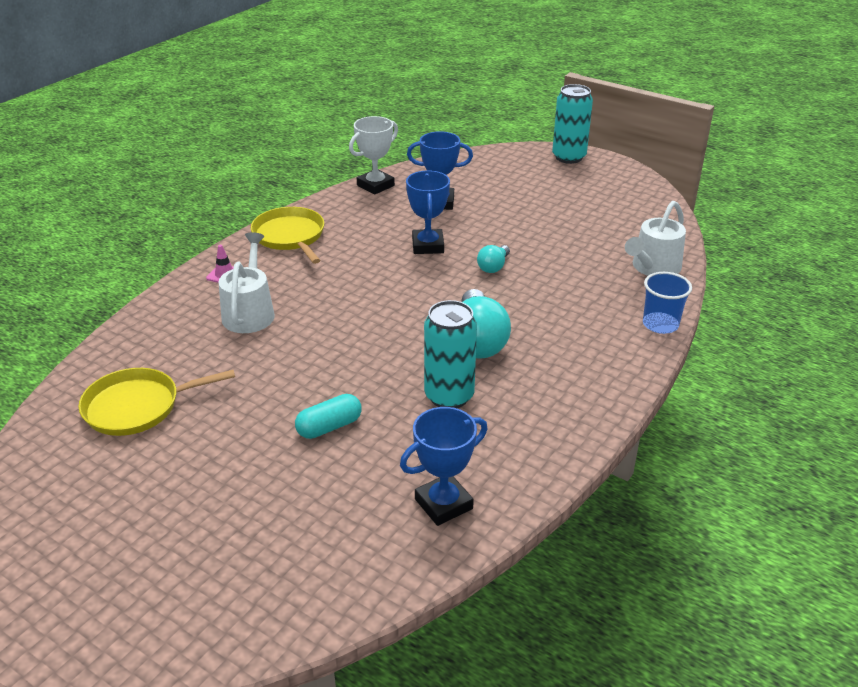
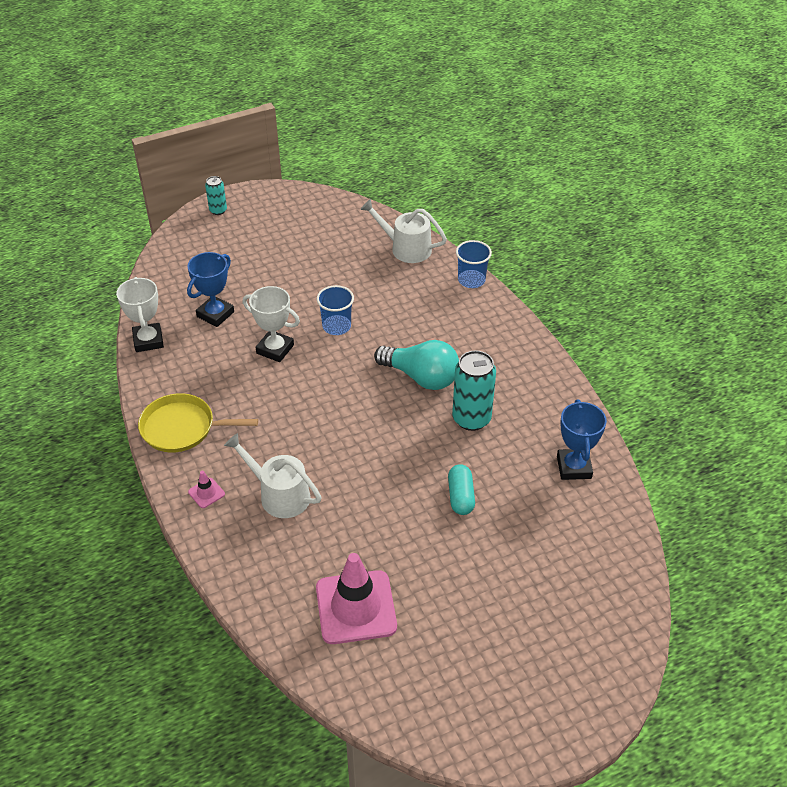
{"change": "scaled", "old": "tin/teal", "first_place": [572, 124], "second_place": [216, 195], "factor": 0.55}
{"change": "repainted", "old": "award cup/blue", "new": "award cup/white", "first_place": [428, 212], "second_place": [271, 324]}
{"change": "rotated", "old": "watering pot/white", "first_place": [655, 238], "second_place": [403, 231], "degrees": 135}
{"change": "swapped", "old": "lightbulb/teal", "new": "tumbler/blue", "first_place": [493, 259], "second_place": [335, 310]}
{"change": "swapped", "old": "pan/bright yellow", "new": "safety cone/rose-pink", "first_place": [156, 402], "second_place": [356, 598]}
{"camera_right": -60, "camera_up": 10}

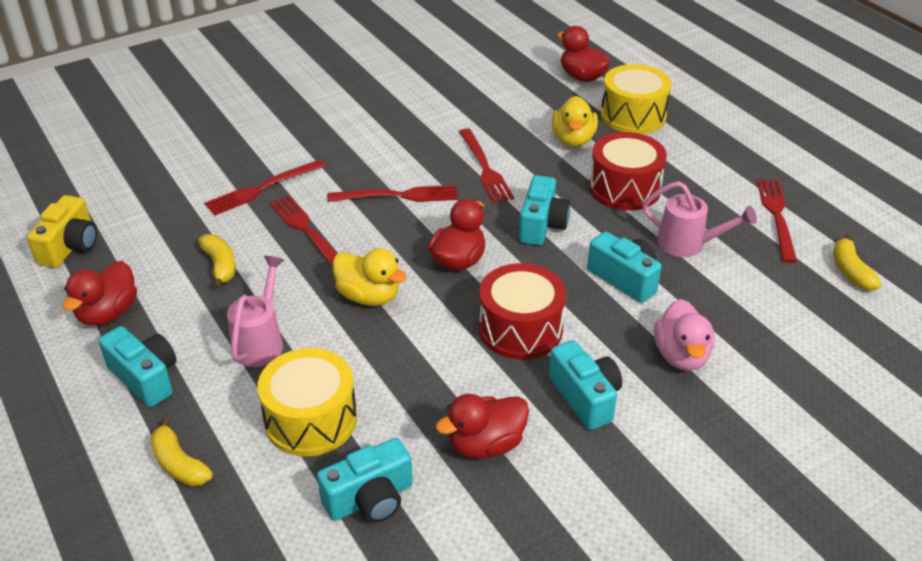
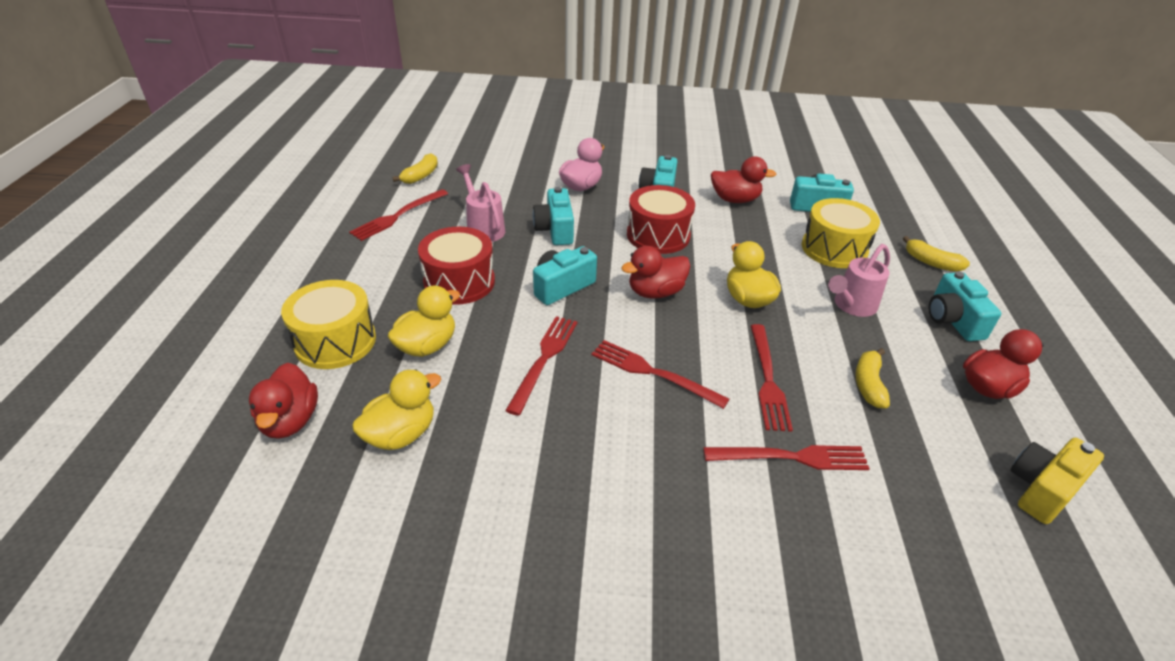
{"change": "rotated", "old": "banana fruit/bright yellow", "first_place": [182, 451], "second_place": [936, 254], "degrees": 135}
{"change": "new", "new": "duck/bright yellow", "second_place": [396, 409]}
{"camera_right": -145, "camera_up": 0}

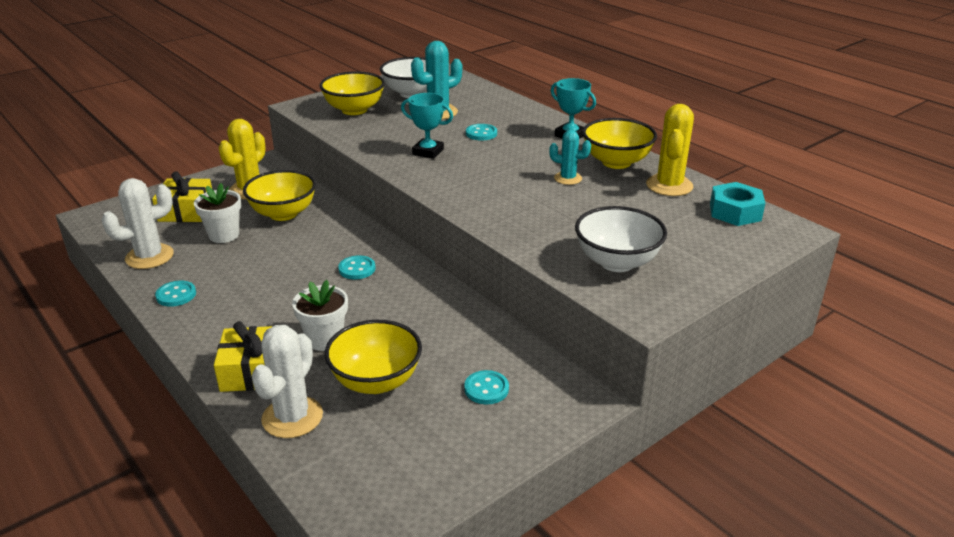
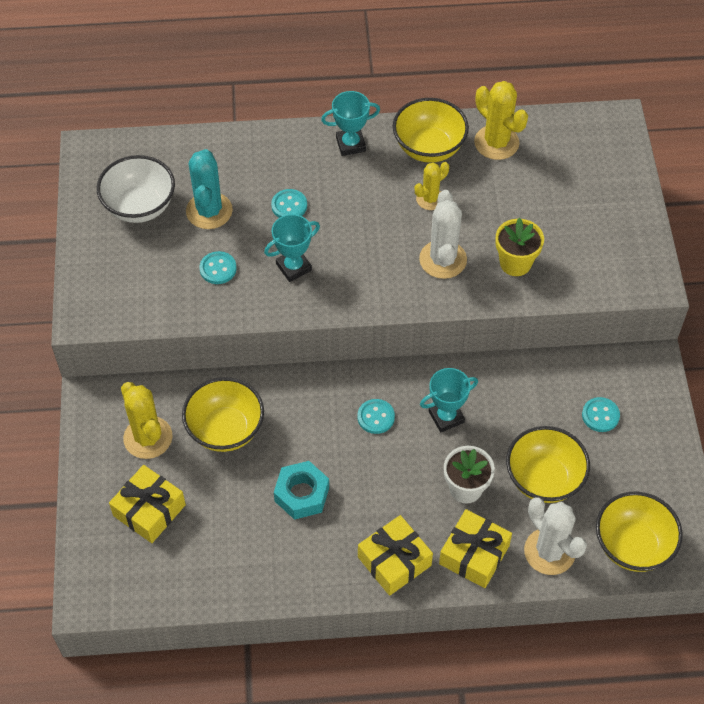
{"change": "shifted", "old": "deep dish/bright yellow", "first_place": [352, 93], "second_place": [639, 532]}
{"change": "repainted", "old": "prickly plant/teal", "new": "prickly plant/bright yellow", "first_place": [570, 157], "second_place": [432, 186]}
{"change": "shifted", "old": "prickly plant/white", "first_place": [137, 223], "second_place": [443, 234]}
{"change": "shifted", "old": "hex nut/teal", "first_place": [737, 204], "second_place": [301, 490]}
{"change": "gone", "old": "flower pot/white", "first_place": [217, 213]}
{"change": "gone", "old": "deep dish/white", "first_place": [621, 239]}
{"change": "shifted", "old": "shirt button/teal", "first_place": [175, 294], "second_place": [218, 267]}
{"change": "new", "new": "flower pot/bright yellow", "second_place": [519, 247]}
{"change": "new", "new": "award cup/teal", "second_place": [449, 400]}
{"change": "new", "new": "present/bright yellow", "second_place": [395, 555]}
{"camera_right": -55, "camera_up": 25}

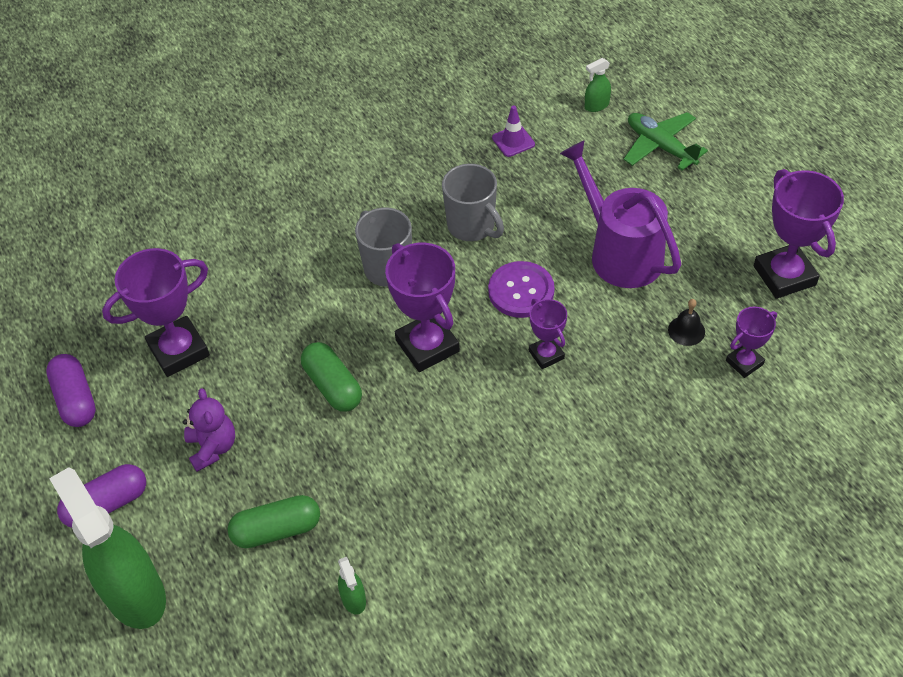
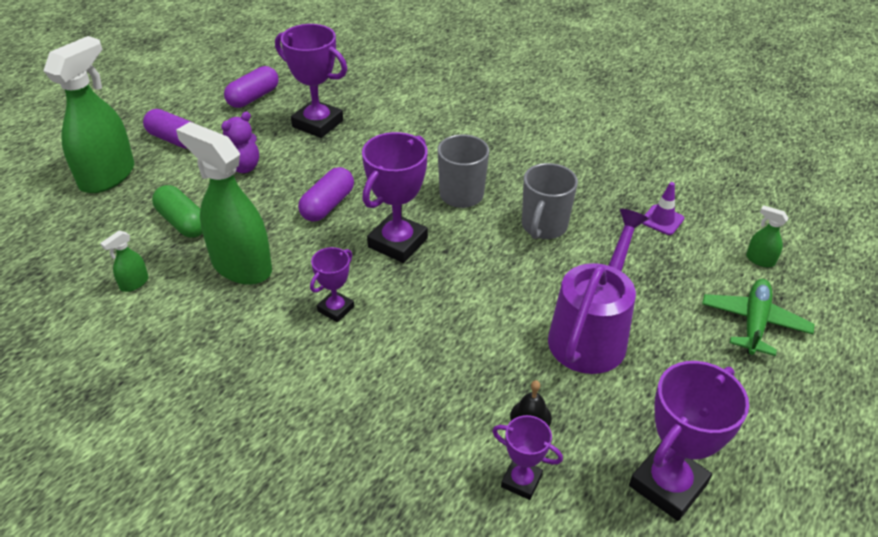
{"change": "gone", "old": "shirt button/purple", "first_place": [521, 289]}
{"change": "shifted", "old": "award cup/purple", "first_place": [548, 334], "second_place": [332, 284]}
{"change": "repainted", "old": "pill/leaf-green", "new": "pill/purple", "first_place": [331, 377], "second_place": [326, 194]}
{"change": "new", "new": "sprayer/leaf-green", "second_place": [224, 203]}
{"camera_right": 60, "camera_up": -10}

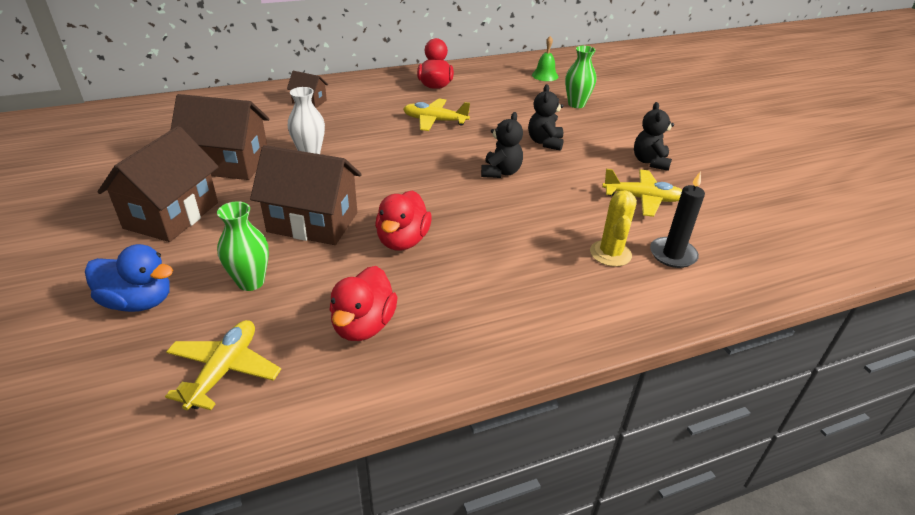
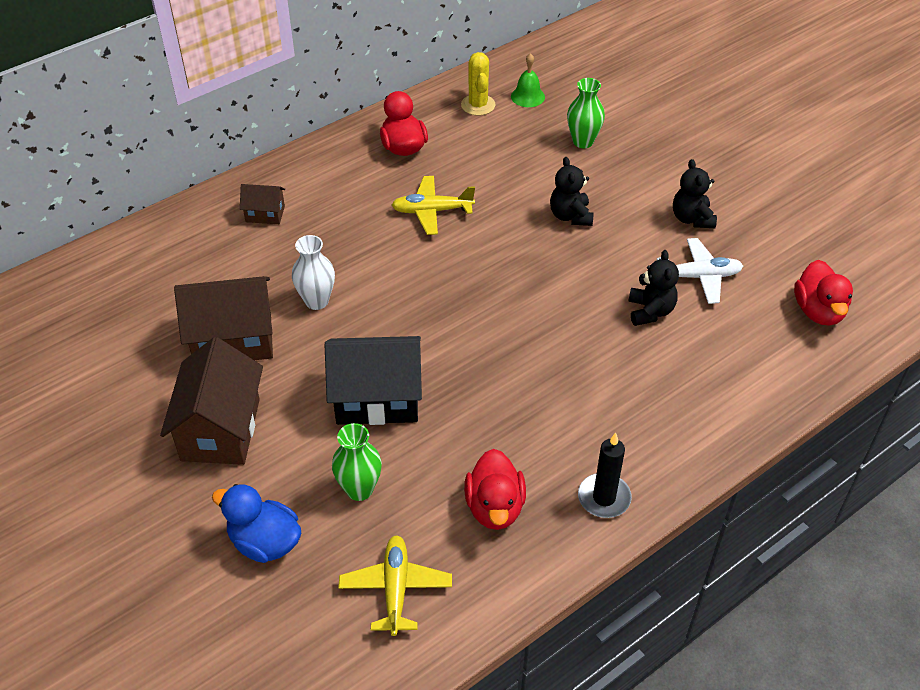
{"change": "shifted", "old": "teddy/ebony", "first_place": [502, 145], "second_place": [653, 288]}
{"change": "repainted", "old": "house/brown", "new": "house/ebony", "first_place": [306, 195], "second_place": [373, 380]}
{"change": "repainted", "old": "toy plane/bright yellow", "new": "toy plane/white", "first_place": [642, 193], "second_place": [700, 271]}
{"change": "shifted", "old": "pillar candle/ebony", "first_place": [677, 219], "second_place": [605, 475]}
{"change": "shifted", "old": "duck/crimson", "first_place": [403, 220], "second_place": [823, 292]}
{"change": "shifted", "old": "prickly plant/bright yellow", "first_place": [613, 228], "second_place": [478, 84]}
{"change": "rotated", "old": "duck/blue", "first_place": [129, 278], "second_place": [256, 523], "degrees": -150}
{"camera_right": -15, "camera_up": 10}

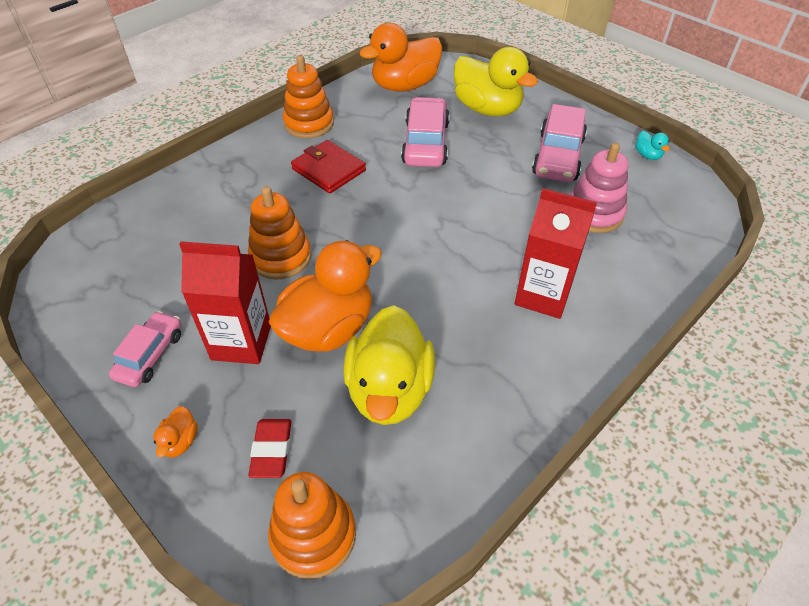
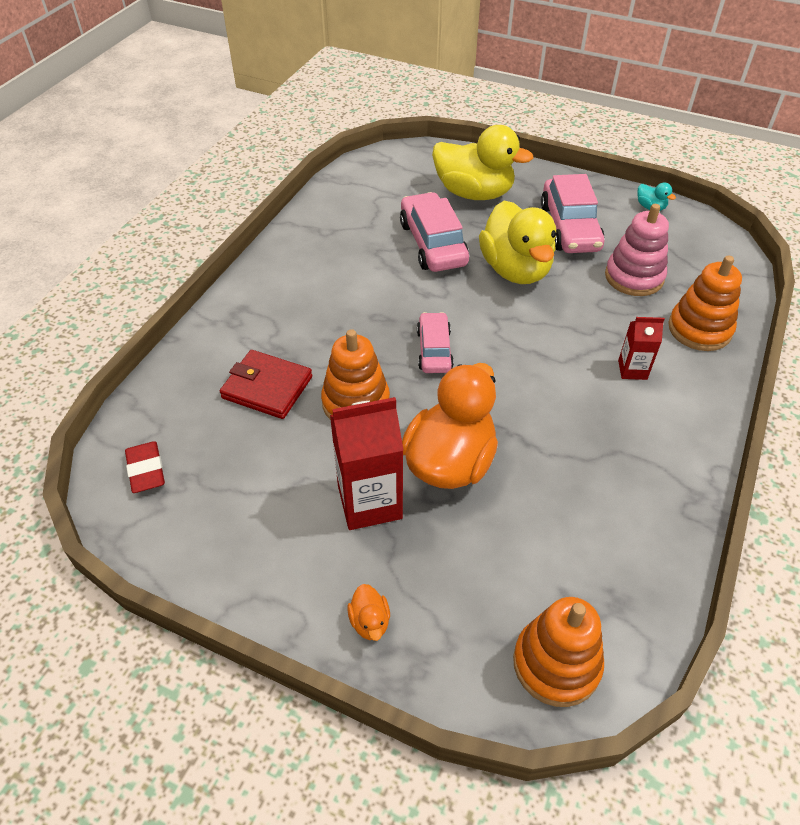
{"change": "gone", "old": "duck/orange-coloured", "first_place": [400, 57]}
{"change": "shifted", "old": "stacking rings/orange-coloured", "first_place": [308, 96], "second_place": [705, 303]}
{"change": "shifted", "old": "card wallet/crimson", "first_place": [328, 167], "second_place": [266, 384]}
{"change": "scaled", "old": "juice carton/crimson", "first_place": [556, 253], "second_place": [641, 348], "factor": 0.54}
{"change": "shifted", "old": "duck/bright yellow", "first_place": [389, 365], "second_place": [517, 242]}
{"change": "shifted", "old": "toy car/rose-pink", "first_place": [145, 349], "second_place": [435, 342]}
{"change": "shifted", "old": "pencil eraser/crimson", "first_place": [270, 448], "second_place": [145, 467]}
{"camera_right": -20, "camera_up": 0}

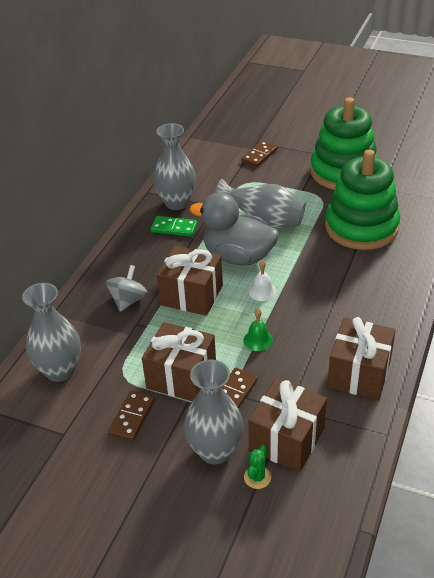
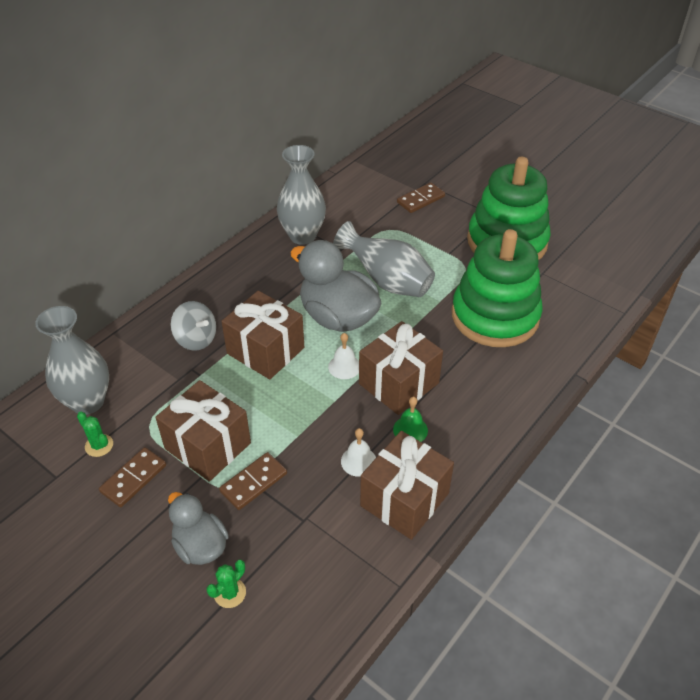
{"change": "gone", "old": "domino/leaf-green", "first_place": [174, 226]}
{"change": "rotated", "old": "spinning top/grey", "first_place": [127, 288], "second_place": [193, 326], "degrees": 90}
{"change": "shifted", "old": "school bell/leaf-green", "first_place": [258, 329], "second_place": [410, 419]}
{"change": "swapped", "old": "vase/grey", "new": "duck/grey", "first_place": [214, 411], "second_place": [198, 528]}
{"change": "shifted", "old": "present/brown", "first_place": [287, 425], "second_place": [401, 368]}
{"change": "new", "new": "prickly plant/leaf-green", "second_place": [95, 434]}
{"change": "new", "new": "school bell/white", "second_place": [358, 452]}
{"camera_right": 15, "camera_up": 5}

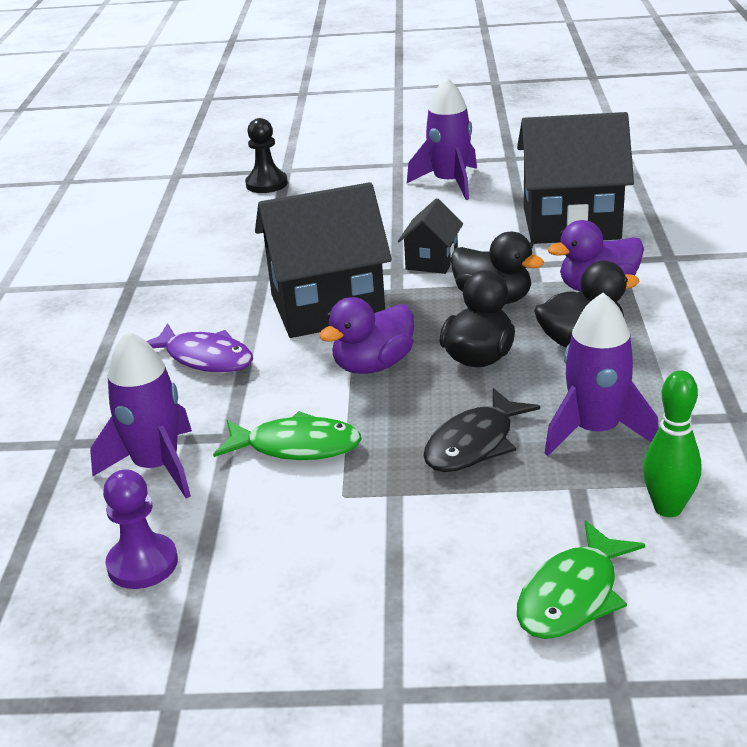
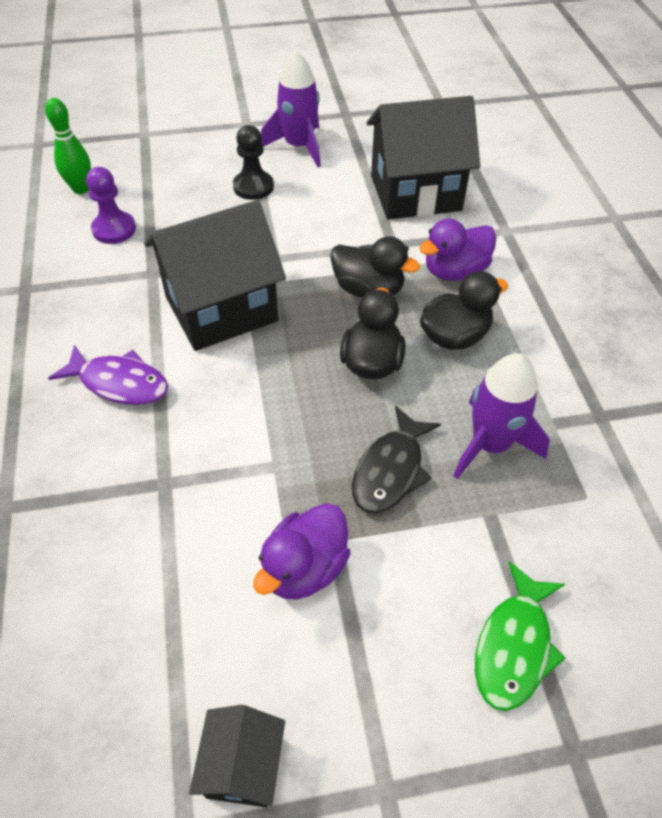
{"change": "shifted", "old": "chess pawn/ebony", "first_place": [266, 155], "second_place": [253, 162]}
{"change": "shifted", "old": "house/ebony", "first_place": [430, 236], "second_place": [237, 756]}
{"change": "shifted", "old": "duck/purple", "first_place": [366, 335], "second_place": [302, 551]}
{"change": "gone", "old": "spaceship/purple", "first_place": [141, 414]}
{"change": "shifted", "old": "skittle/leaf-green", "first_place": [672, 443], "second_place": [68, 146]}
{"change": "gone", "old": "toy fish/leaf-green", "first_place": [287, 435]}
{"change": "shifted", "old": "chess pawn/purple", "first_place": [140, 529], "second_place": [111, 205]}
{"camera_right": -15, "camera_up": 20}

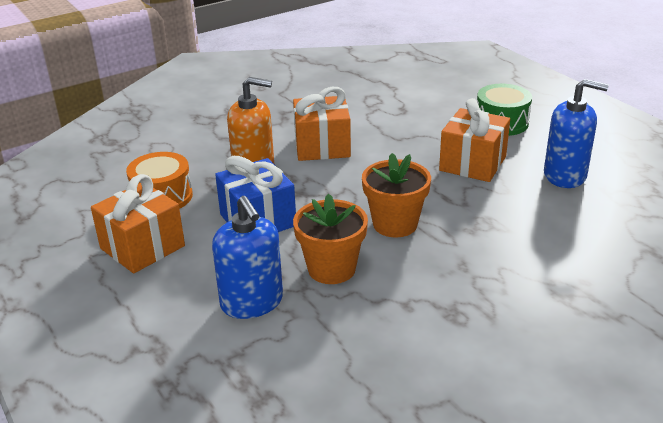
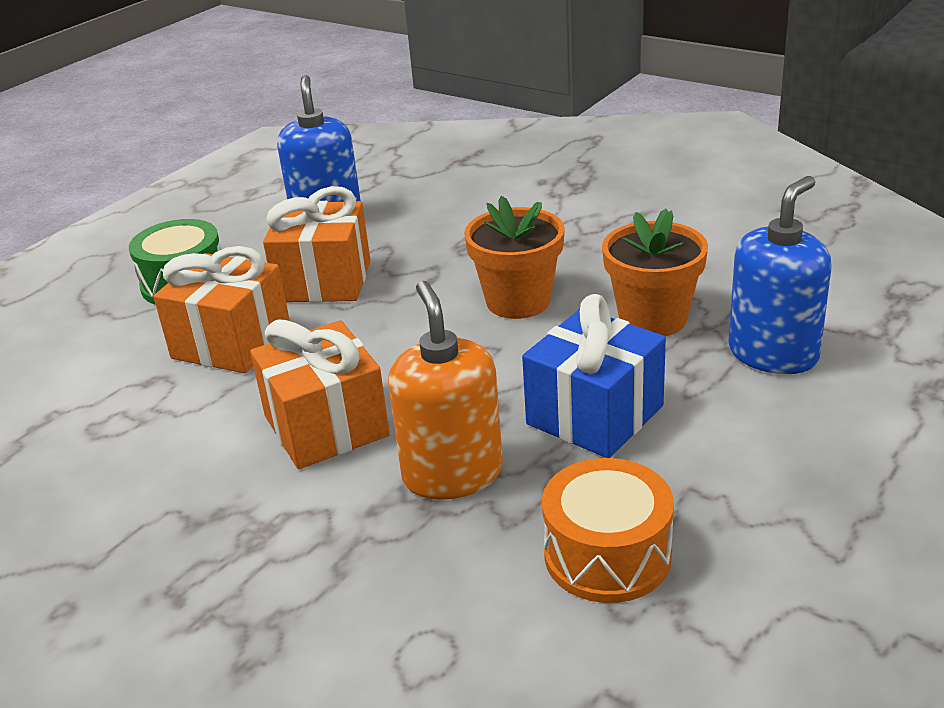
{"change": "shifted", "old": "present/orange-coloured", "first_place": [138, 223], "second_place": [221, 309]}
{"camera_right": -110, "camera_up": 0}

